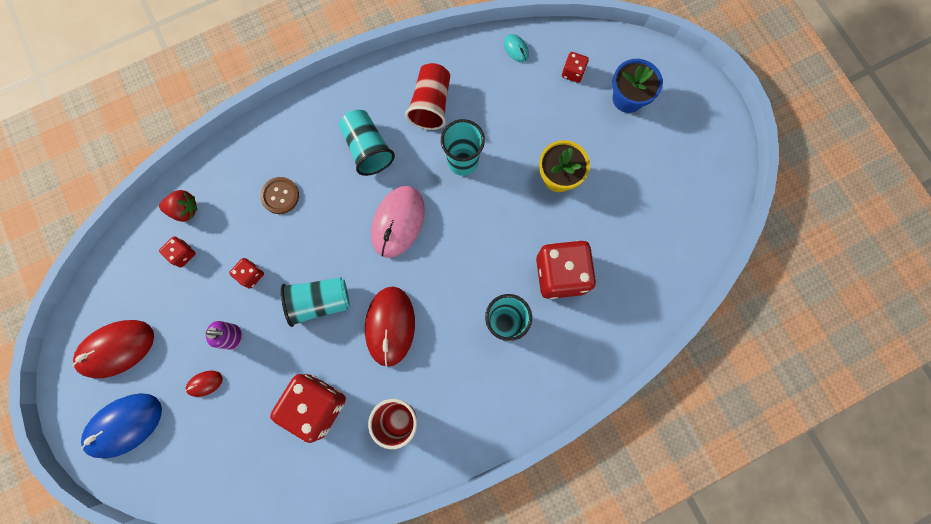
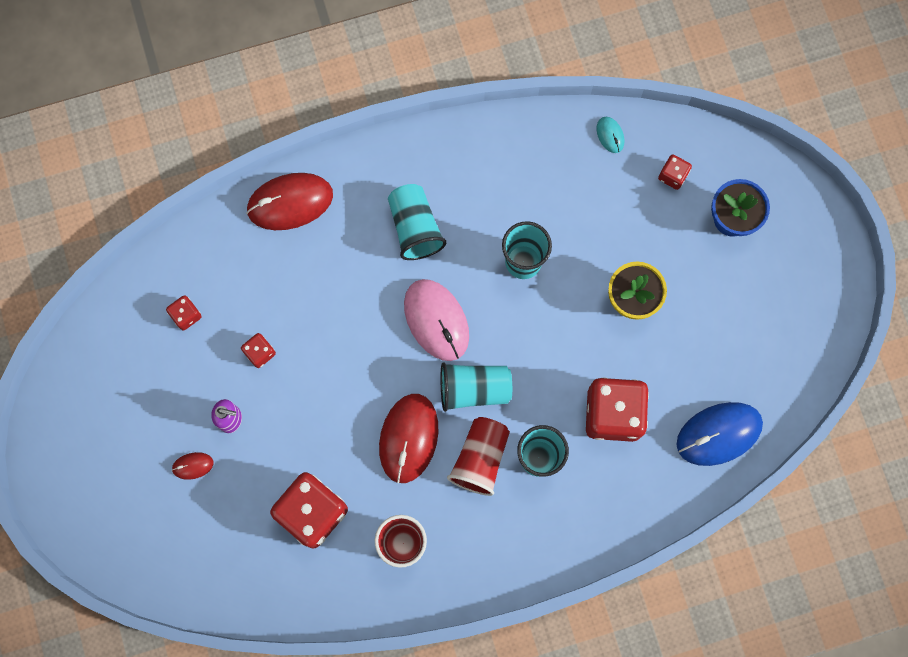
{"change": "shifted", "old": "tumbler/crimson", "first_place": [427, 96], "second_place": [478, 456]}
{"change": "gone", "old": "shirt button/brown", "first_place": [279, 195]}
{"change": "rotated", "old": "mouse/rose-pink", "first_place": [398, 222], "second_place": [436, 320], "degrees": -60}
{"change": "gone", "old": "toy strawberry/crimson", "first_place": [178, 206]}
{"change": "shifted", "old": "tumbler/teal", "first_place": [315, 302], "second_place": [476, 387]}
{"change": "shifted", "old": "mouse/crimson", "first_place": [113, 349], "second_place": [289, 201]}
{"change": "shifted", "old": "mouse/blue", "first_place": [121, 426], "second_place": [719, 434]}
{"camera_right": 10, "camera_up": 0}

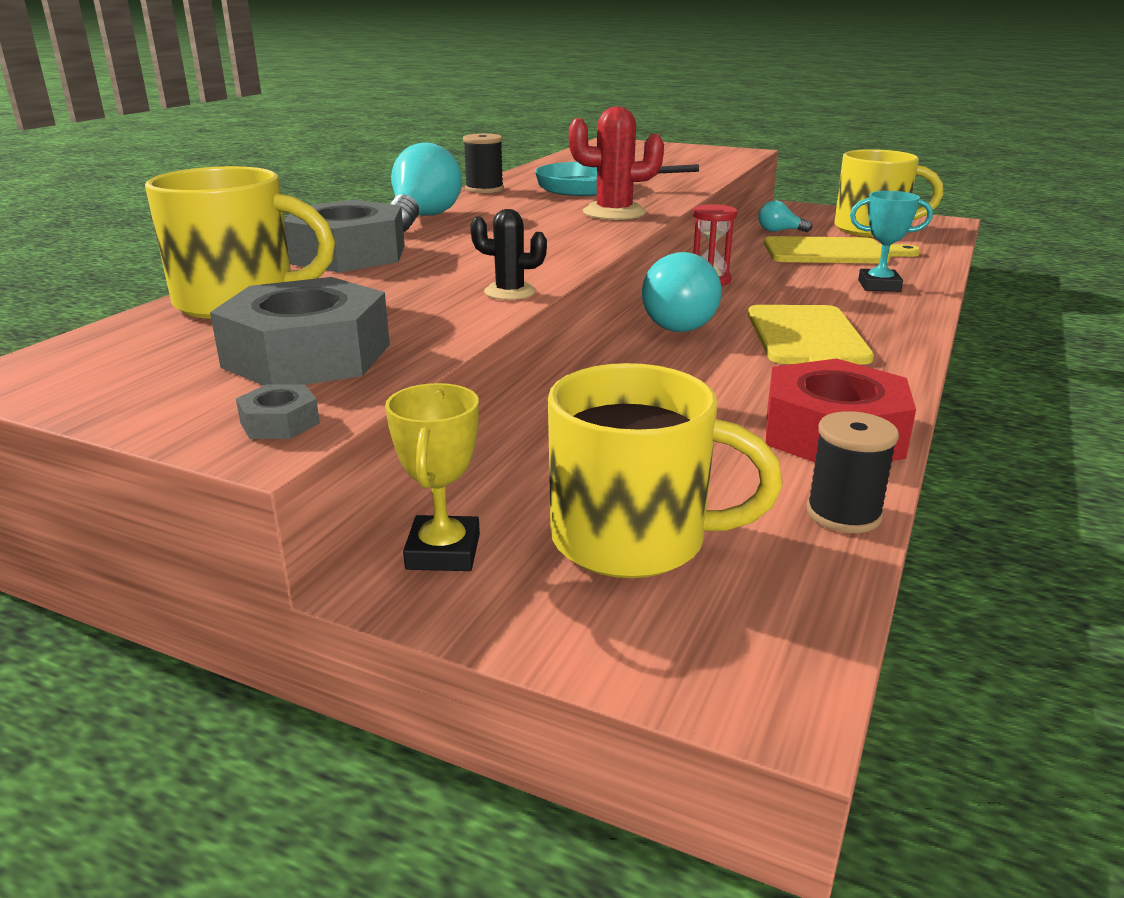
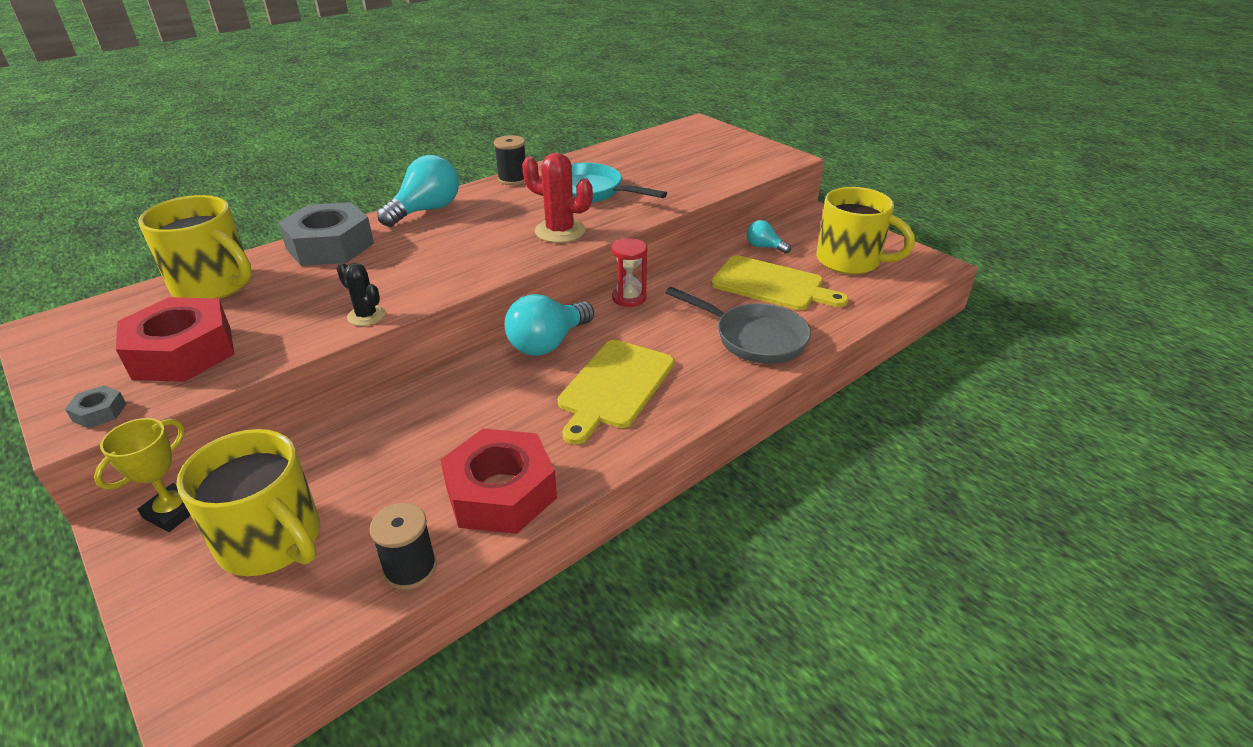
{"change": "swapped", "old": "award cup/teal", "new": "pan/grey", "first_place": [891, 241], "second_place": [738, 325]}
{"change": "repainted", "old": "hex nut/grey", "new": "hex nut/crimson", "first_place": [300, 331], "second_place": [175, 339]}
{"camera_right": 25, "camera_up": 10}

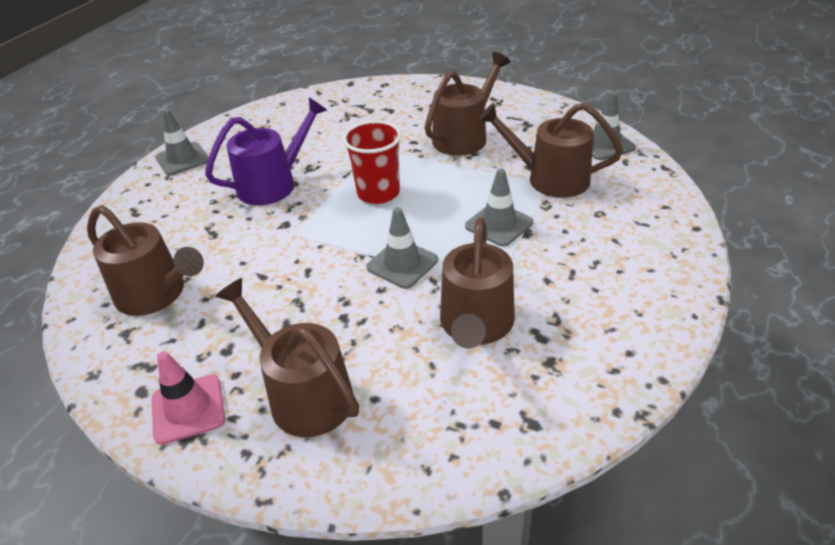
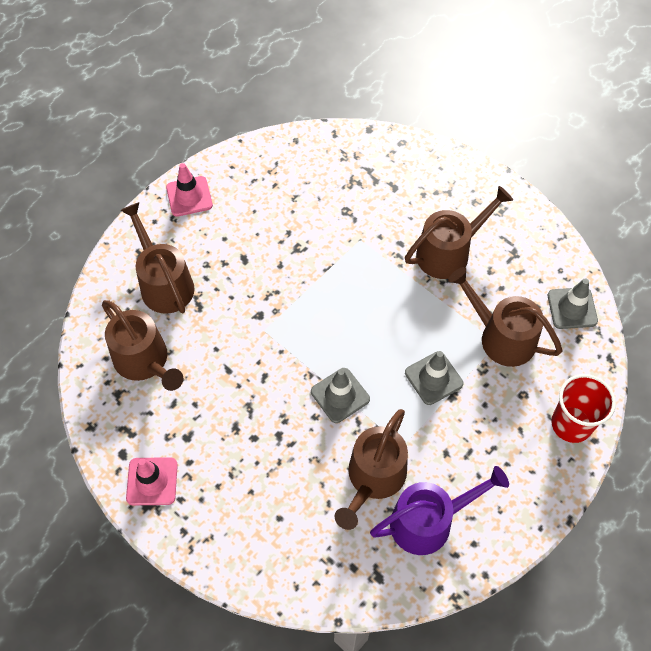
{"change": "shifted", "old": "watering pot/purple", "first_place": [266, 151], "second_place": [439, 510]}
{"change": "repainted", "old": "safety cone/grey", "new": "safety cone/rose-pink", "first_place": [182, 142], "second_place": [189, 190]}
{"change": "shifted", "old": "tumbler/crimson", "first_place": [372, 162], "second_place": [583, 408]}
{"change": "shifted", "old": "watering pot/brown", "first_place": [287, 357], "second_place": [157, 258]}
{"camera_right": 15, "camera_up": 20}

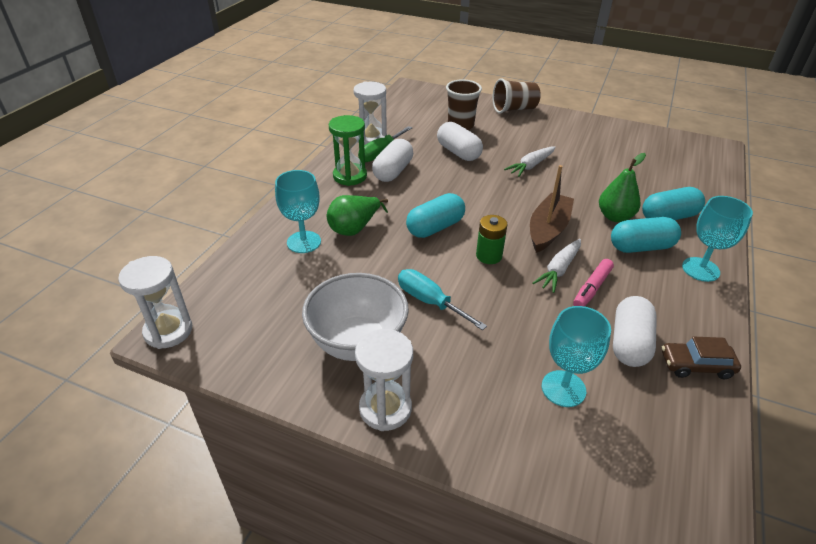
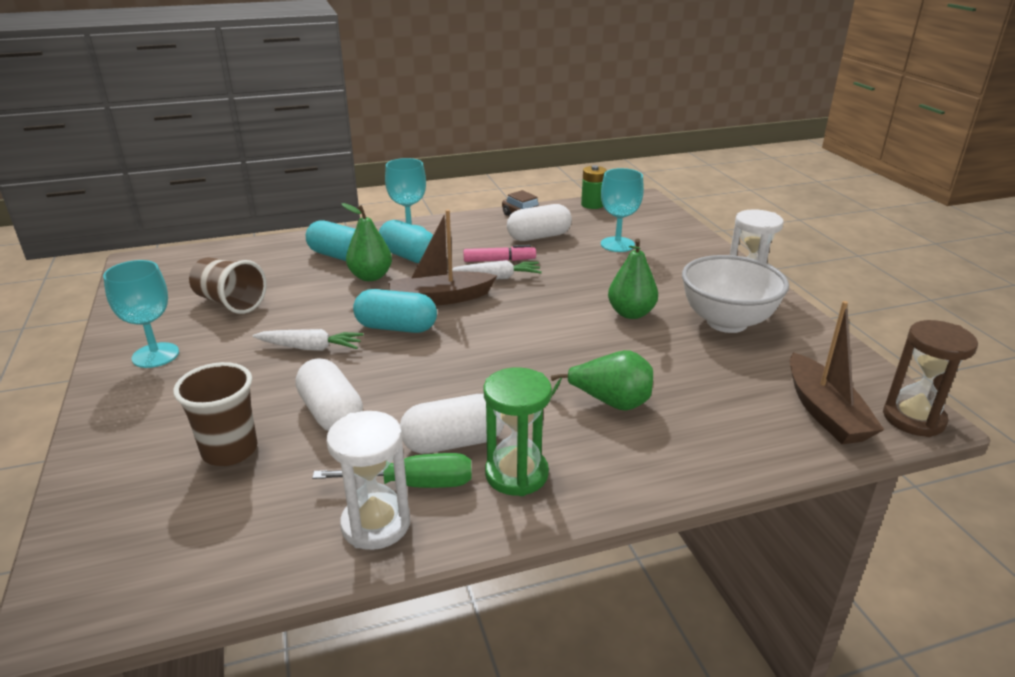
{"change": "shifted", "old": "tumbler/brown", "first_place": [517, 95], "second_place": [228, 285]}
{"change": "rotated", "old": "pill/white", "first_place": [460, 141], "second_place": [329, 395], "degrees": -45}
{"change": "shifted", "old": "chalice/teal", "first_place": [298, 211], "second_place": [141, 314]}
{"change": "shifted", "old": "pill/teal", "first_place": [435, 215], "second_place": [395, 311]}
{"change": "shifted", "old": "power cell/leaf-green", "first_place": [491, 239], "second_place": [594, 187]}
{"change": "repainted", "old": "sandglass/white", "new": "sandglass/brown", "first_place": [155, 302], "second_place": [930, 378]}
{"change": "swapped", "old": "flat screwdriver/teal", "new": "pear/leaf-green", "first_place": [442, 299], "second_place": [633, 279]}
{"change": "new", "new": "boat/brown", "second_place": [837, 372]}
{"camera_right": -130, "camera_up": -10}

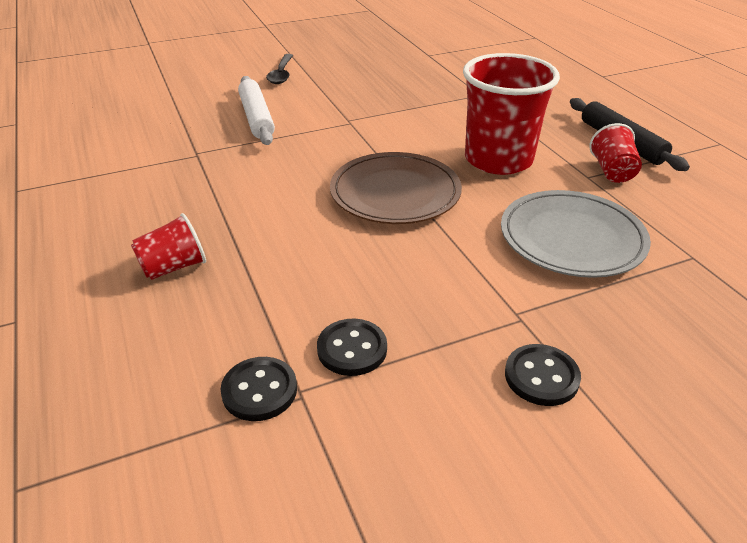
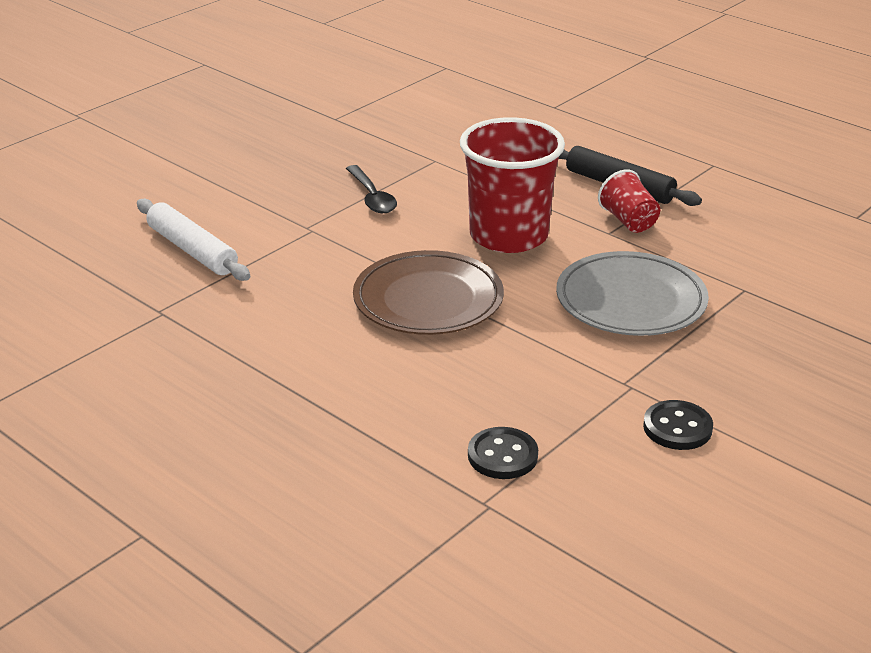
{"change": "shifted", "old": "tablespoon/ebony", "first_place": [279, 69], "second_place": [371, 189]}
{"change": "gone", "old": "tumbler/crimson", "first_place": [168, 246]}
{"change": "gone", "old": "shirt button/ebony", "first_place": [259, 389]}
{"camera_right": -25, "camera_up": -5}

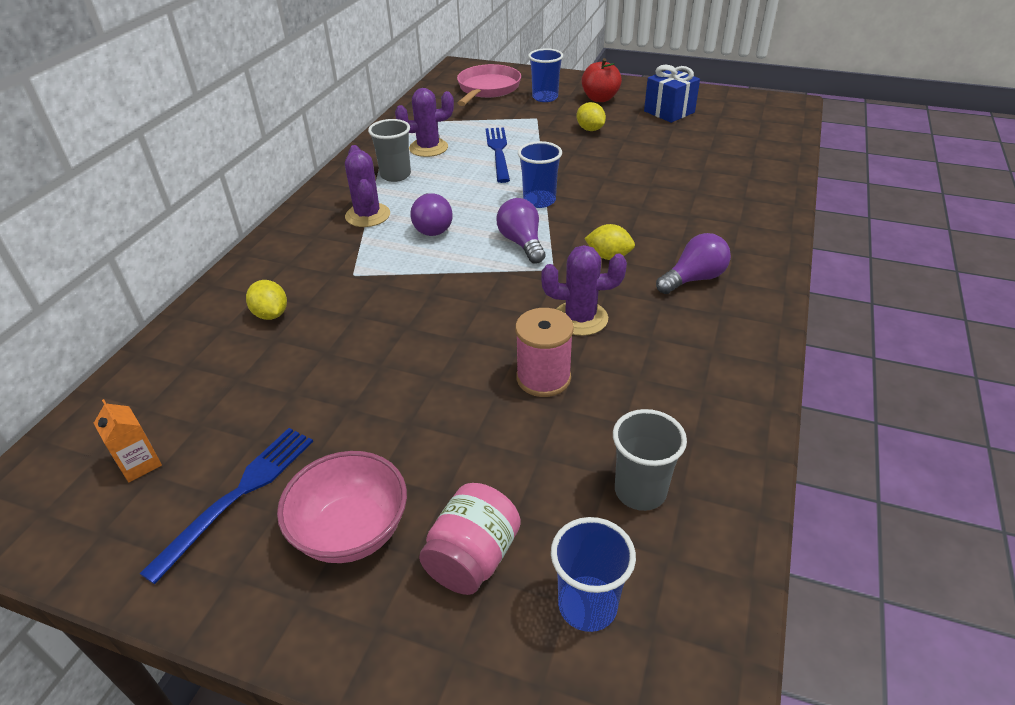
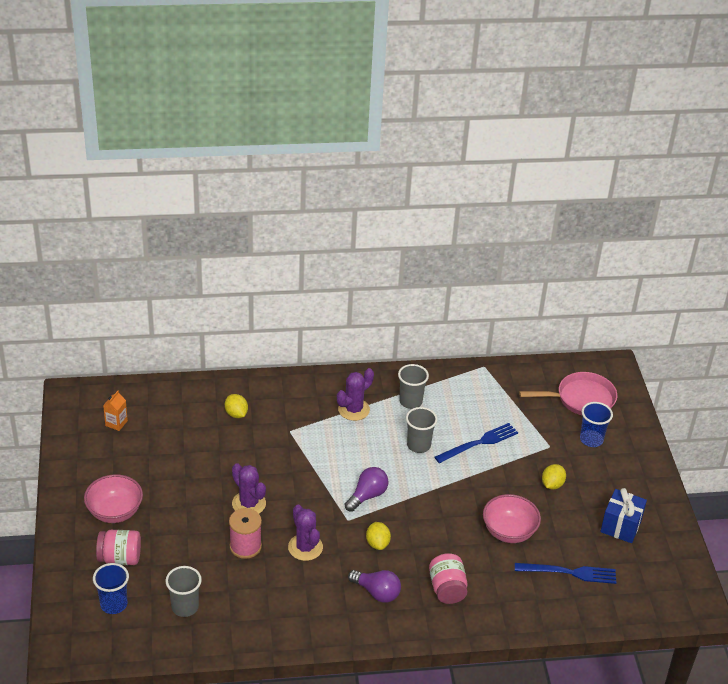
{"change": "gone", "old": "apple fruit/crimson", "first_place": [602, 80]}
{"change": "shifted", "old": "prickly plant/purple", "first_place": [424, 122], "second_place": [249, 488]}
{"change": "gone", "old": "tumbler/blue", "first_place": [540, 174]}
{"change": "gone", "old": "lightbulb/purple", "first_place": [431, 214]}
{"change": "rotated", "old": "lemon/bright yellow", "first_place": [266, 300], "second_place": [236, 406], "degrees": -60}
{"change": "shifted", "old": "table fork/blue", "first_place": [226, 506], "second_place": [565, 573]}
{"change": "new", "new": "tumbler/grey", "second_place": [421, 430]}
{"change": "new", "new": "deep dish/rose-pink", "second_place": [512, 518]}
{"change": "new", "new": "preserve jar/rose-pink", "second_place": [448, 578]}
{"camera_right": 60, "camera_up": 0}

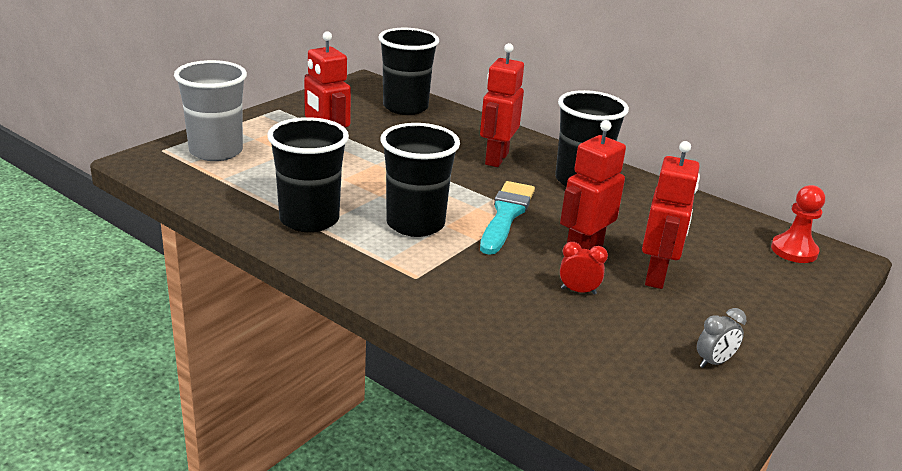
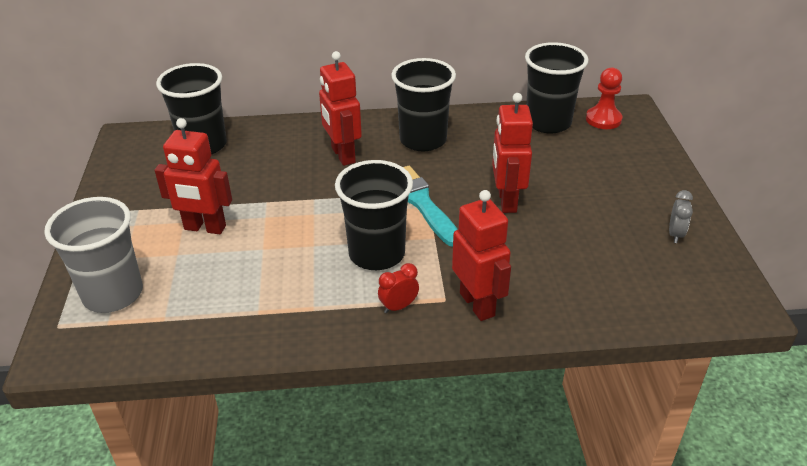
{"change": "shifted", "old": "tumbler/ebony", "first_place": [308, 174], "second_place": [556, 87]}
{"change": "shifted", "old": "robot figure/crimson", "first_place": [671, 215], "second_place": [481, 255]}
{"change": "shifted", "old": "clock/crimson", "first_place": [584, 268], "second_place": [398, 288]}
{"camera_right": -40, "camera_up": 10}

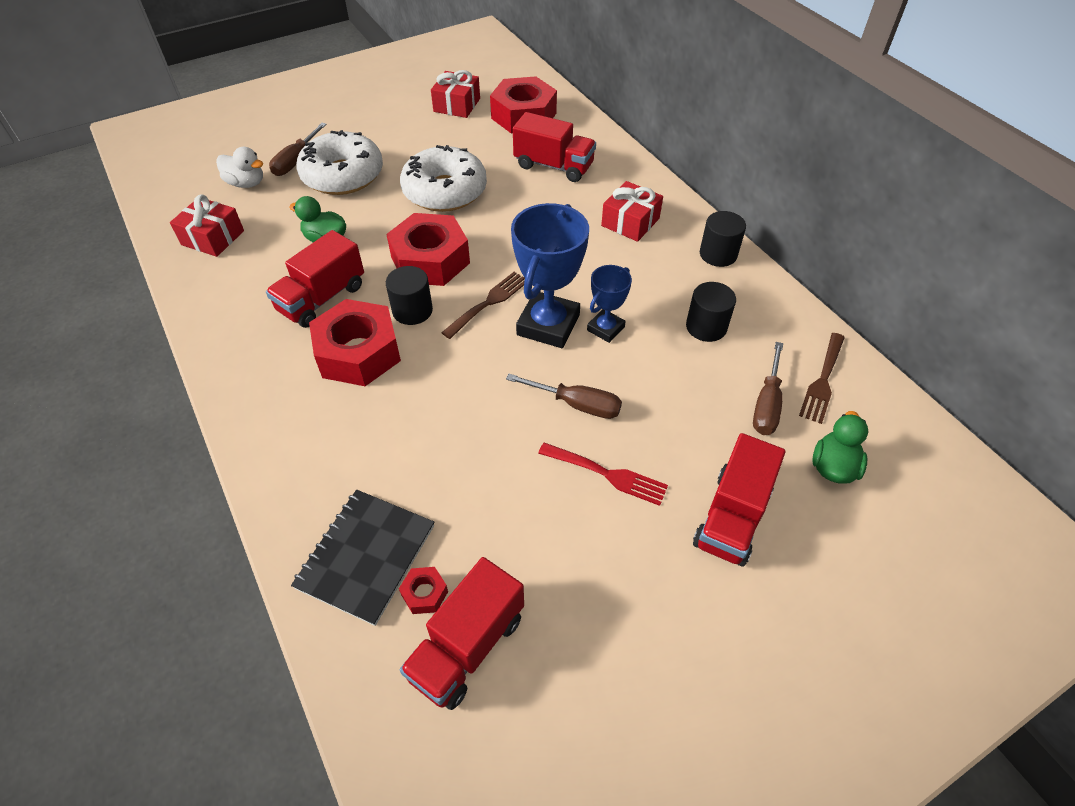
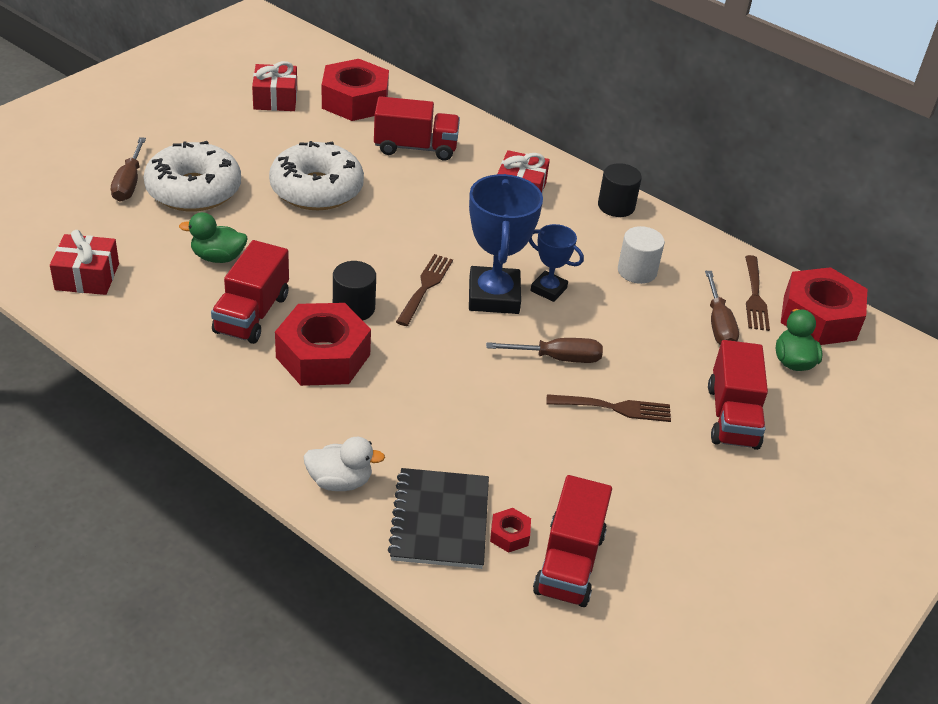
{"change": "shifted", "old": "duck/white", "first_place": [239, 167], "second_place": [344, 464]}
{"change": "shifted", "old": "hex nut/crimson", "first_place": [428, 249], "second_place": [824, 306]}
{"change": "rotated", "old": "award cup/blue", "first_place": [609, 304], "second_place": [556, 263], "degrees": -75}
{"change": "repainted", "old": "cylinder/ebony", "new": "cylinder/white", "first_place": [711, 312], "second_place": [641, 255]}
{"change": "repainted", "old": "table fork/crimson", "new": "table fork/brown", "first_place": [603, 474], "second_place": [608, 408]}
{"camera_right": -25, "camera_up": -10}

